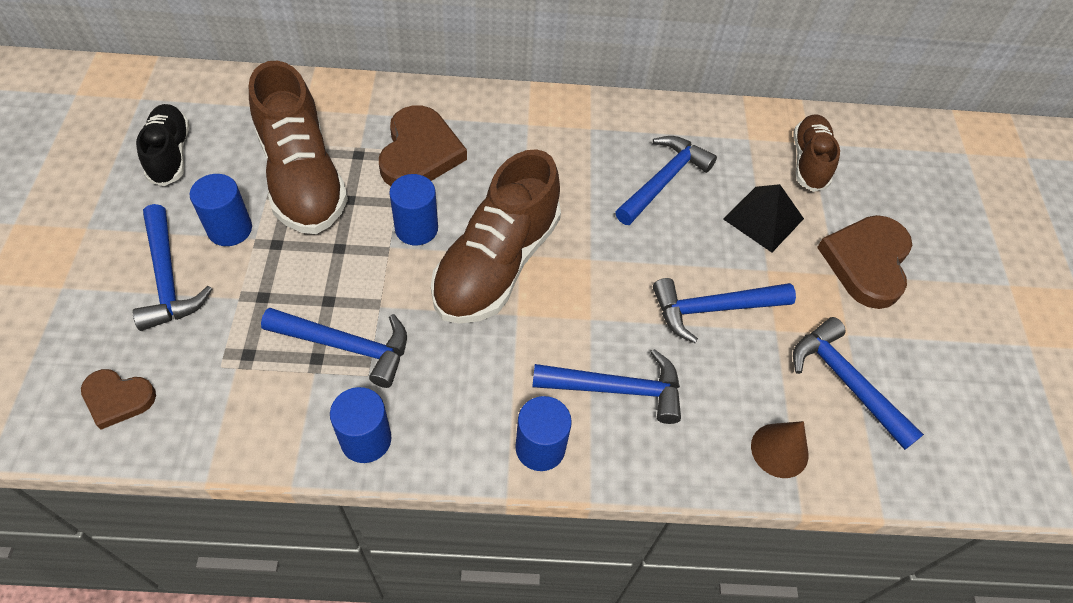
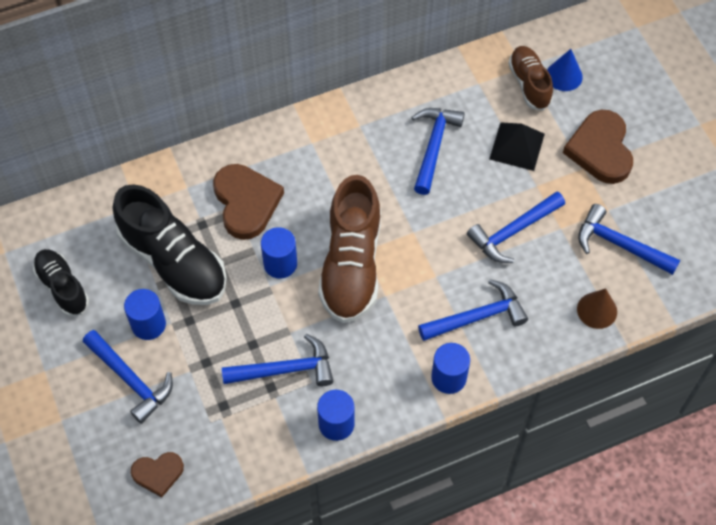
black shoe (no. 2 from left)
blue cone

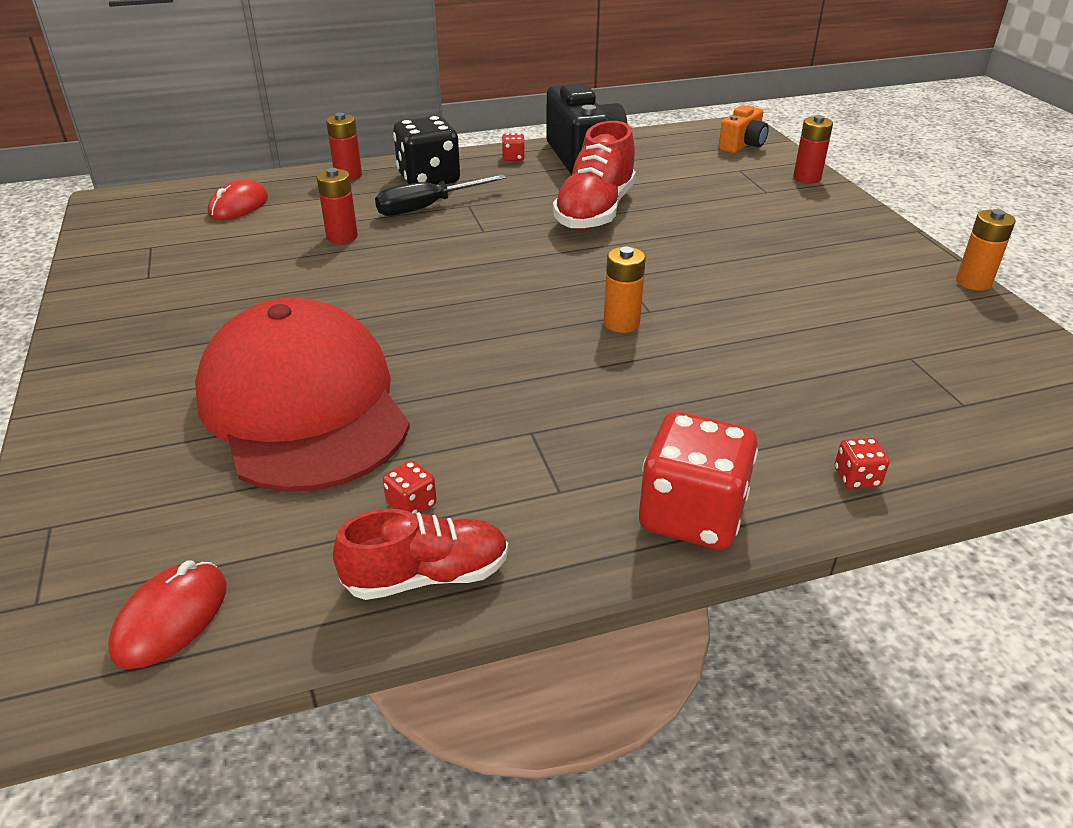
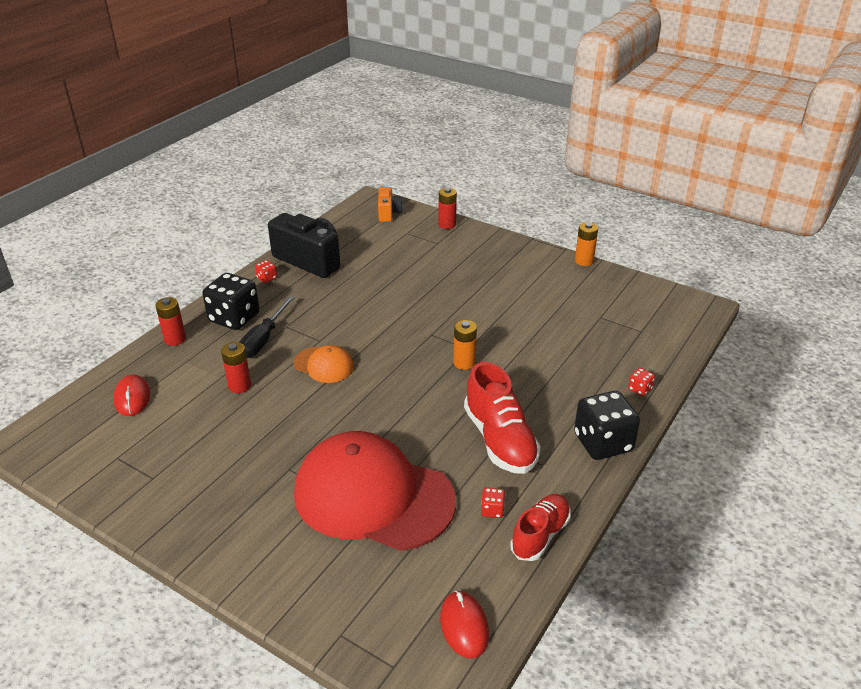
orange cap
red shoe (no. 1 from left)
black dice (no. 2 from left)

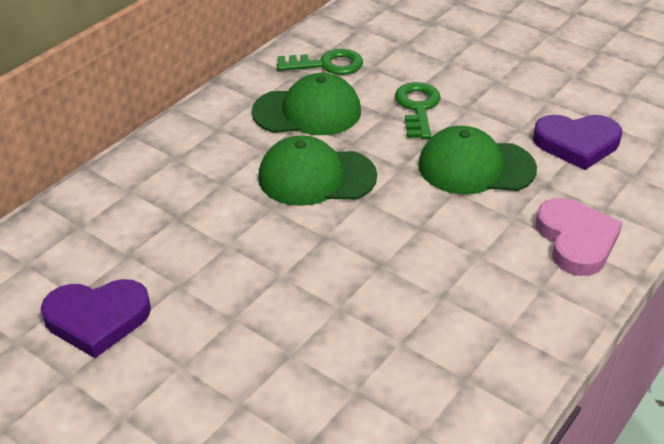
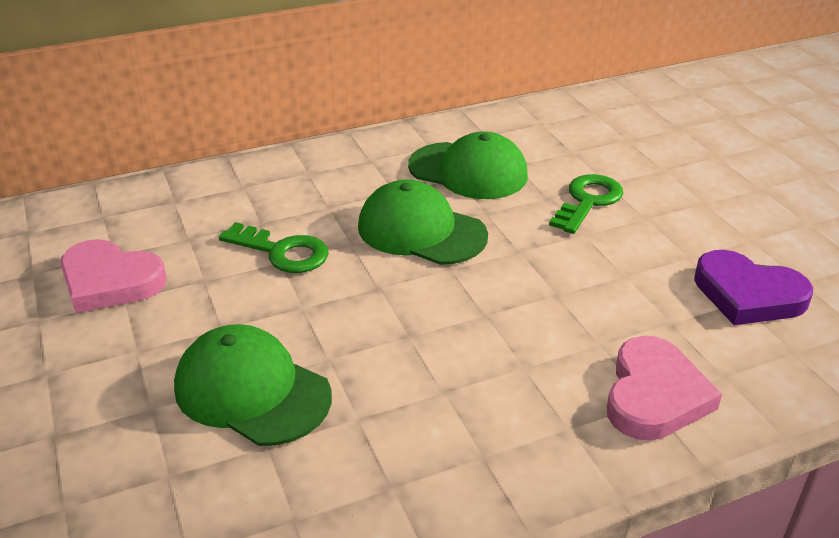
pink heart (no. 1 from left)
green cap (no. 1 from left)
green key (no. 1 from left)

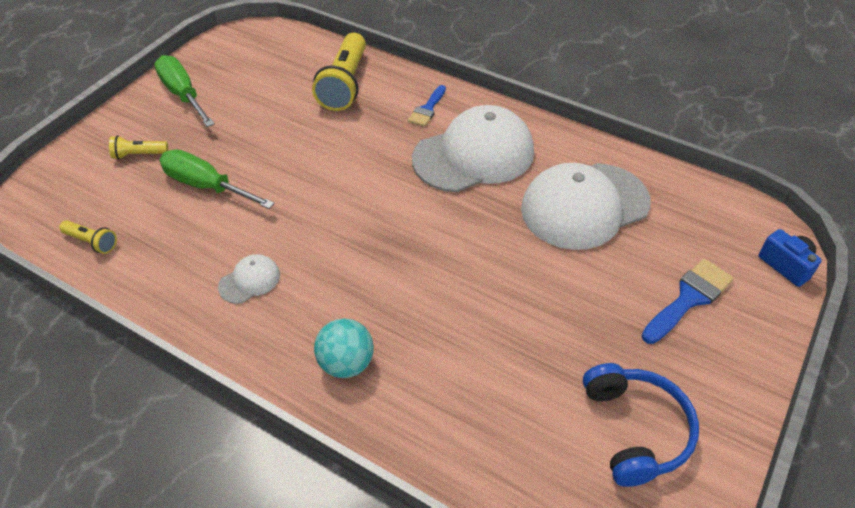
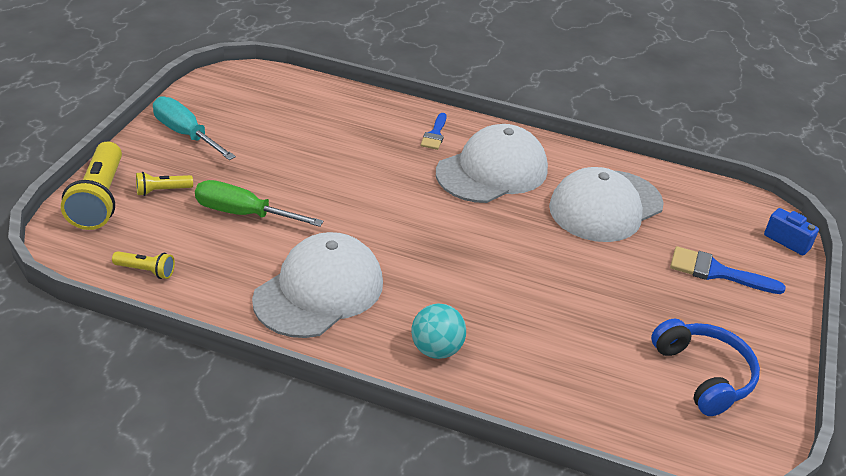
yellow flashlight (no. 1 from left)
turquoise screwdriver
white cap (no. 1 from left)
blue brush (no. 2 from left)

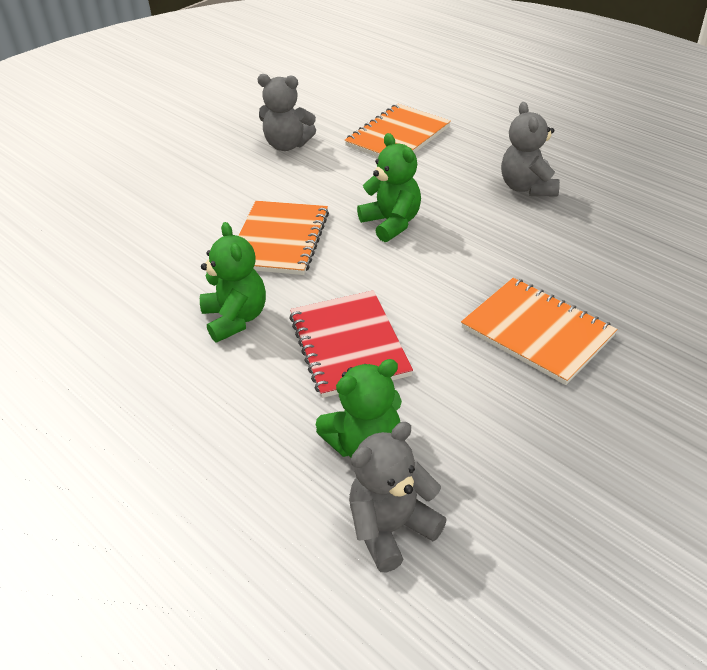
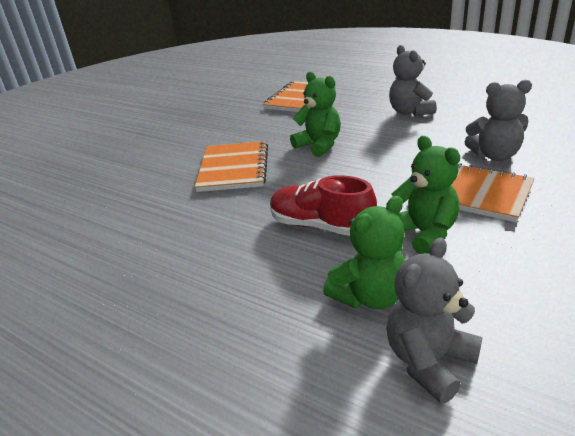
red shoe
green teddy bear (no. 3 from left)
grey teddy bear (no. 3 from left)

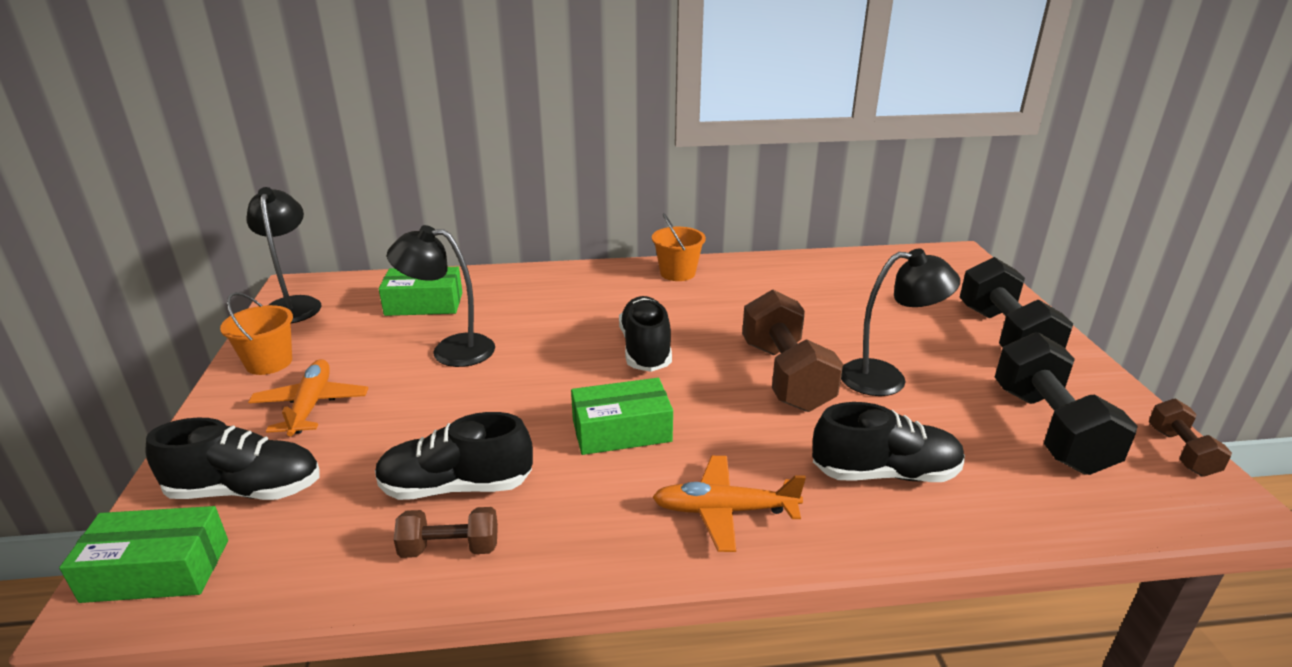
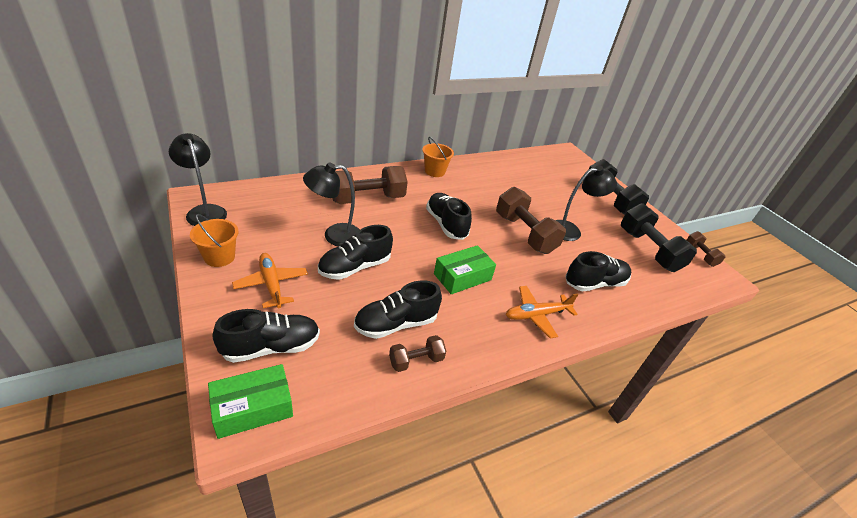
black shoe (no. 2 from left)
brown dumbbell (no. 1 from left)
green box (no. 2 from left in the first image)

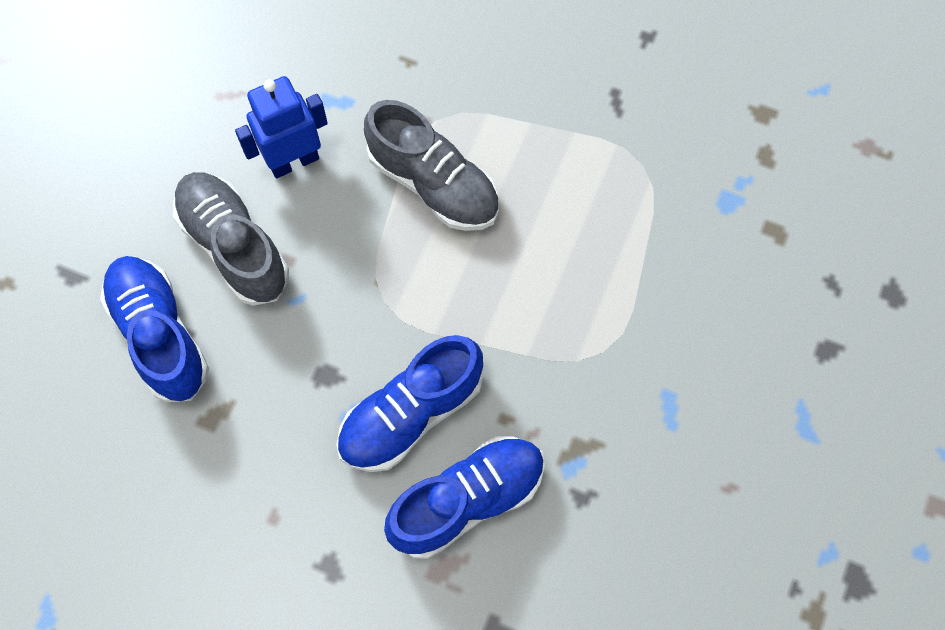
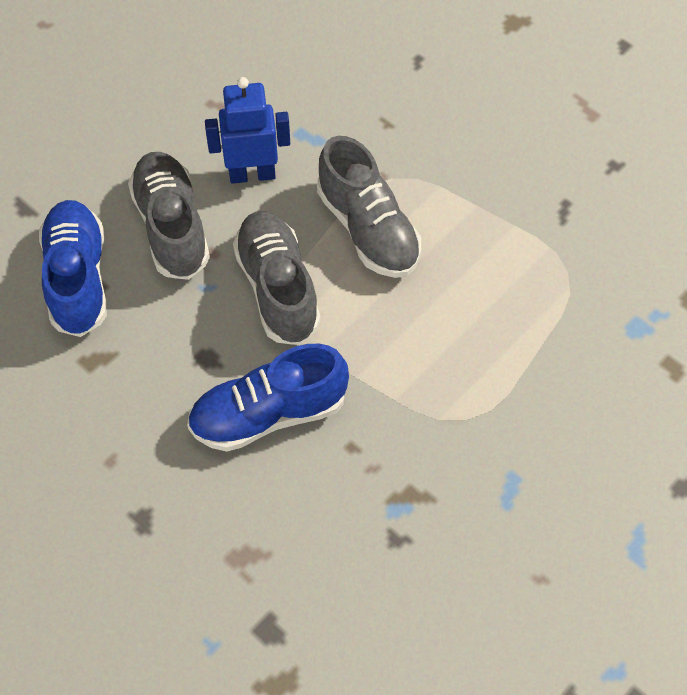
grey shoe (no. 2 from left)
blue shoe (no. 3 from left in the first image)

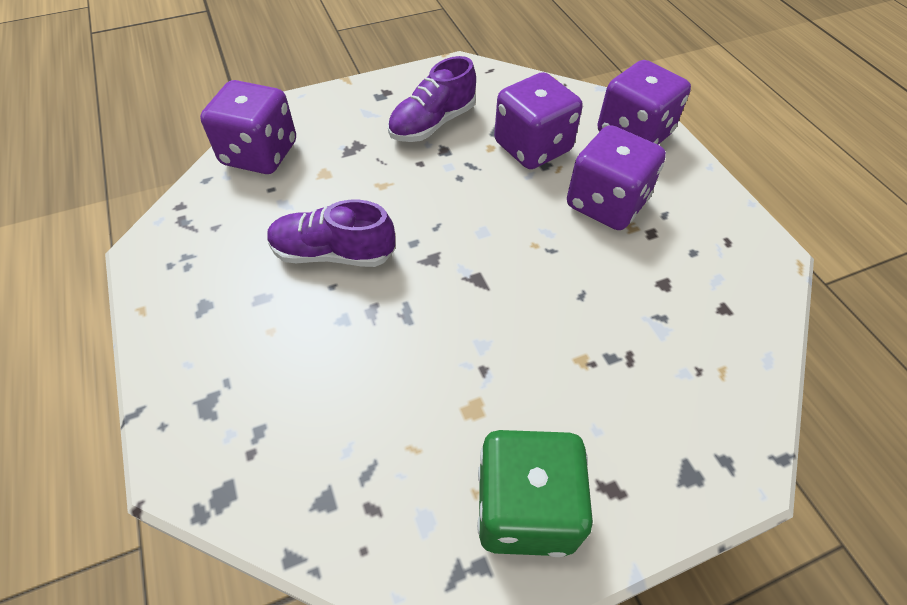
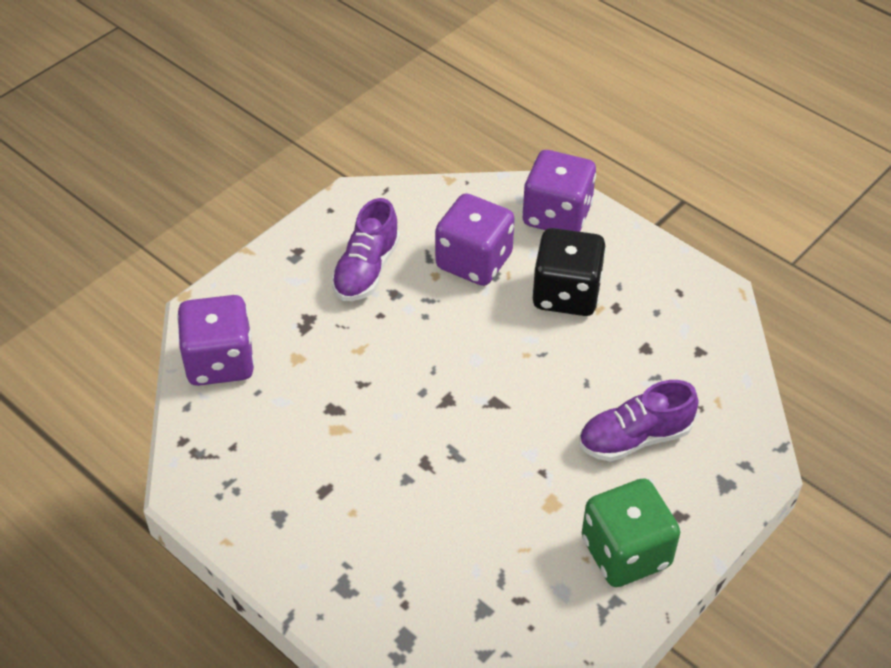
black dice
purple shoe (no. 2 from left)

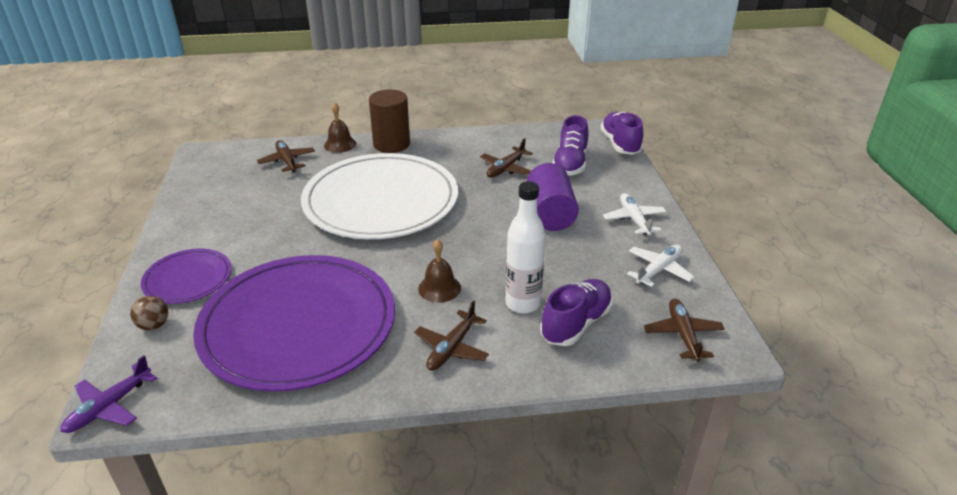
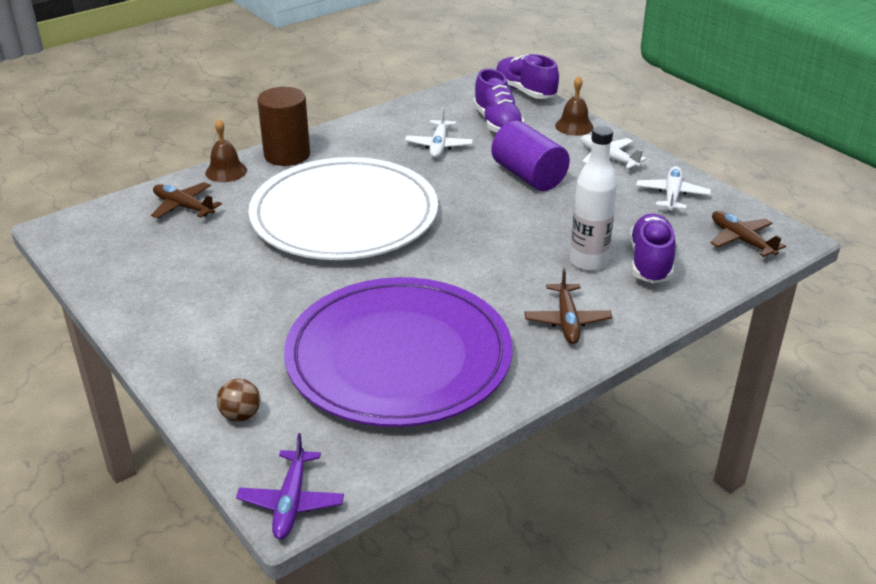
white plane (no. 1 from left)
brown bell (no. 2 from left)
purple plate (no. 1 from left in the first image)

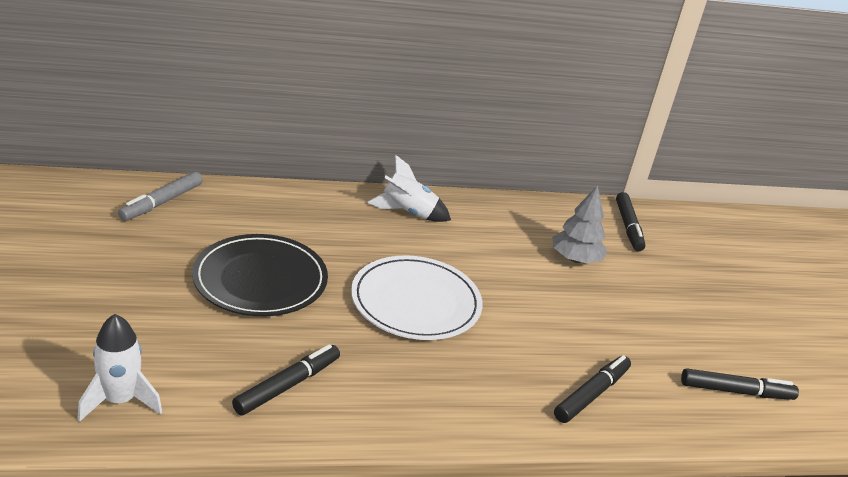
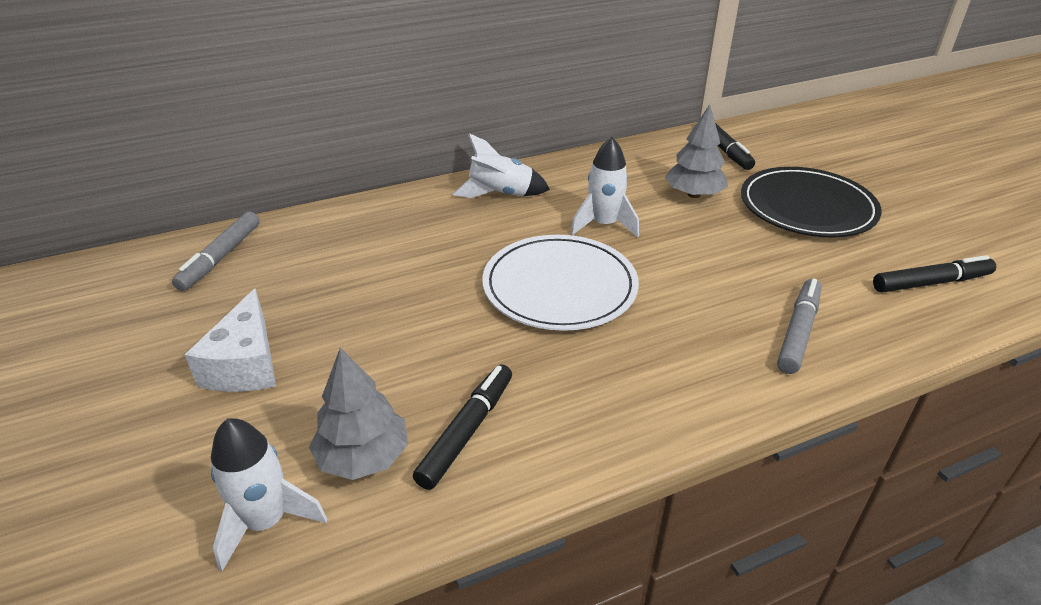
white cheese
grey tree (no. 1 from left)
white rocket (no. 3 from left)
black plate
grey marker (no. 2 from left)

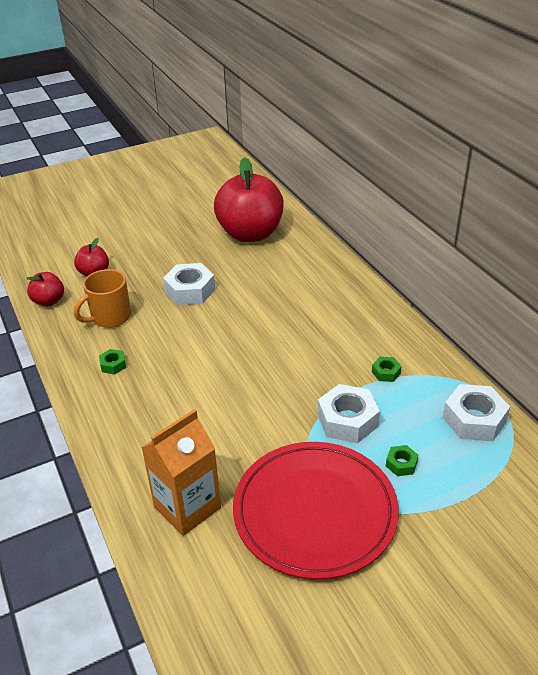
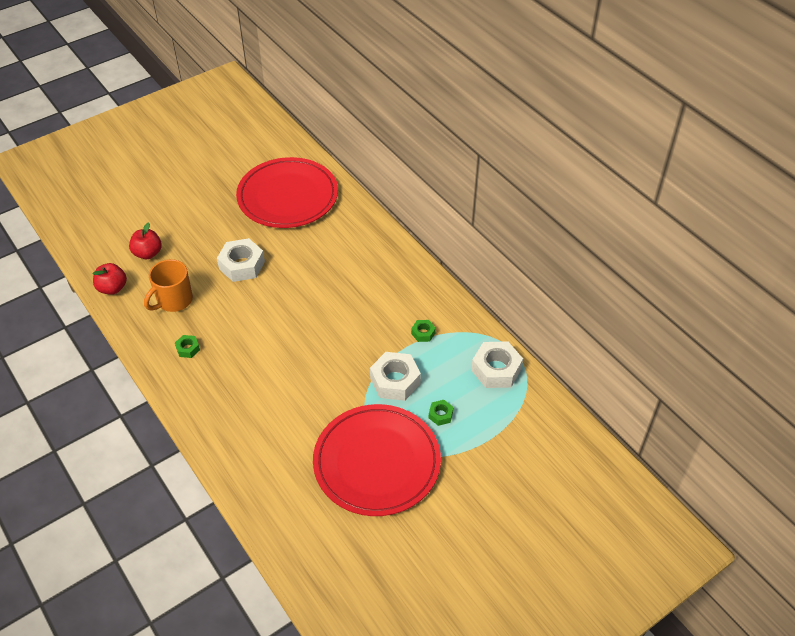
red plate (no. 1 from left)
orange carton

